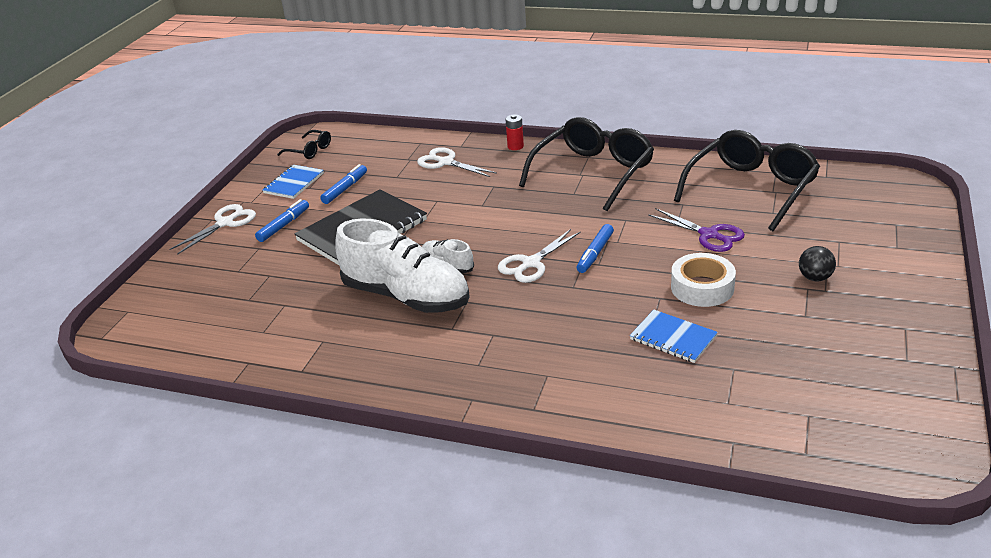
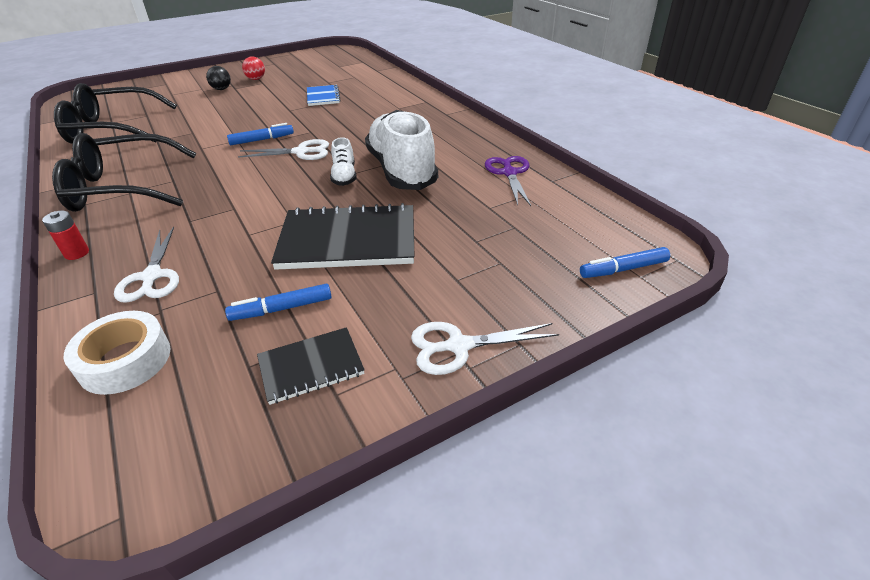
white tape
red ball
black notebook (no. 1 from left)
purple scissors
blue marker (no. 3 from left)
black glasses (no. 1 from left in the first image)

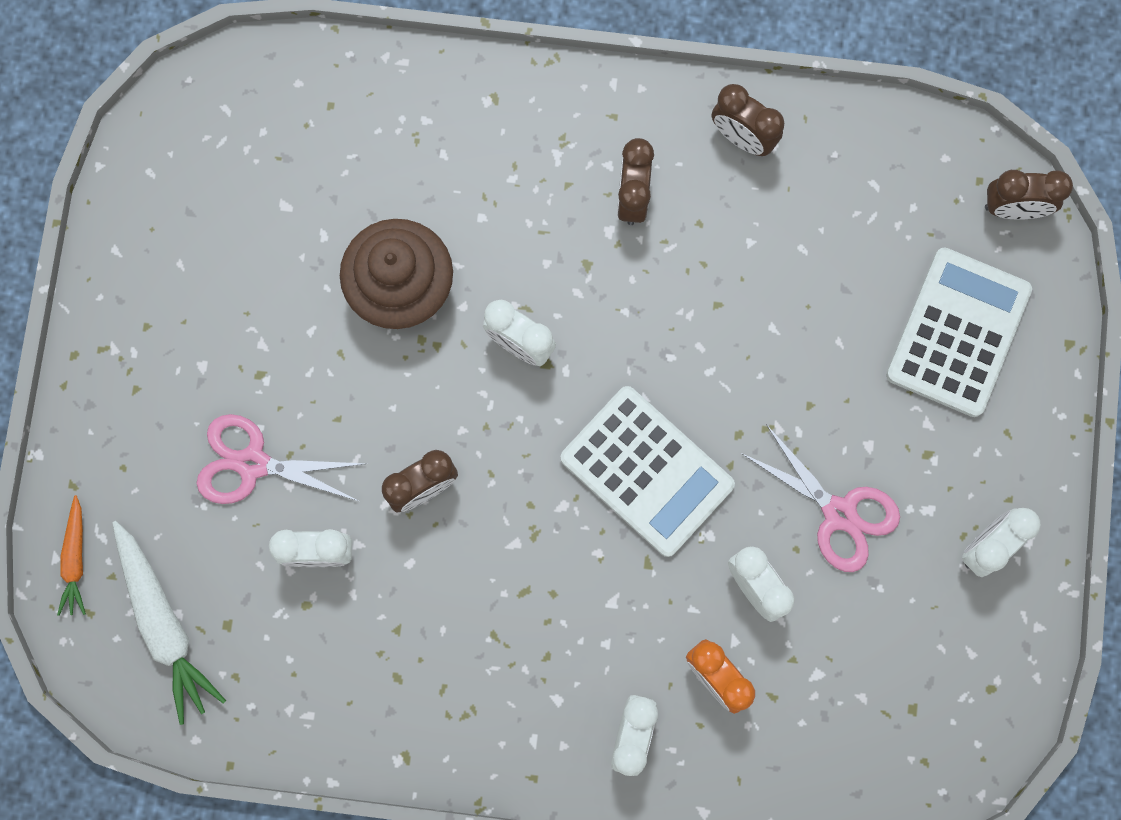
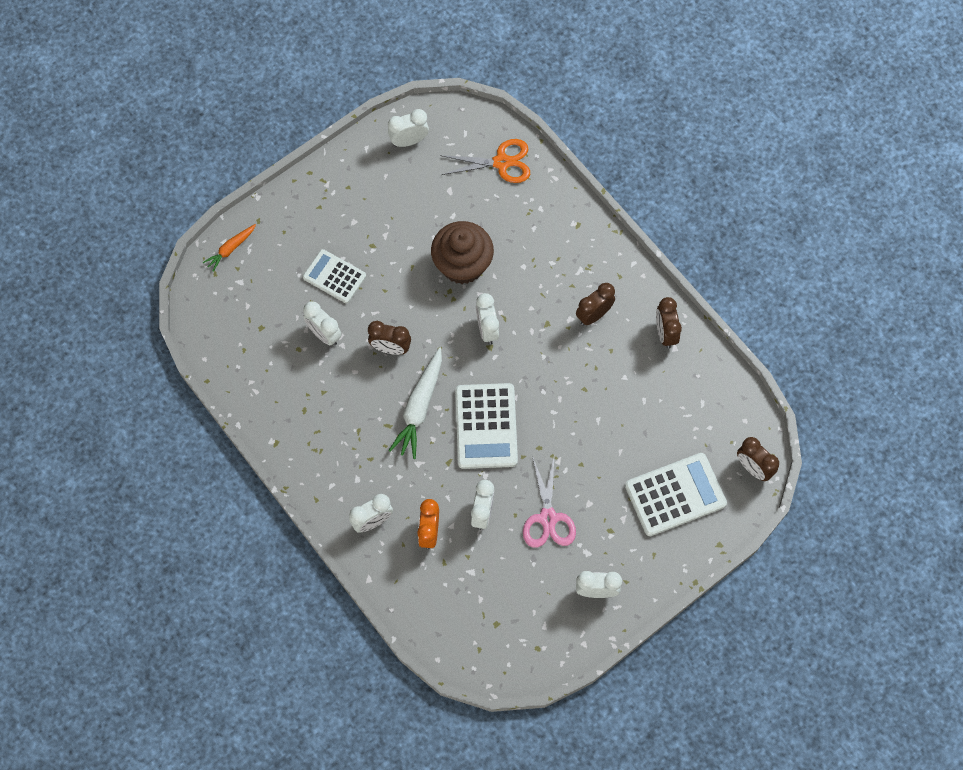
white calculator (no. 1 from left)
white clock (no. 3 from left)
white carrot
orange scissors

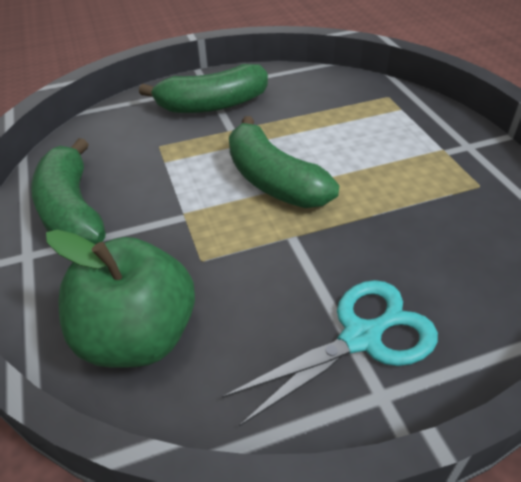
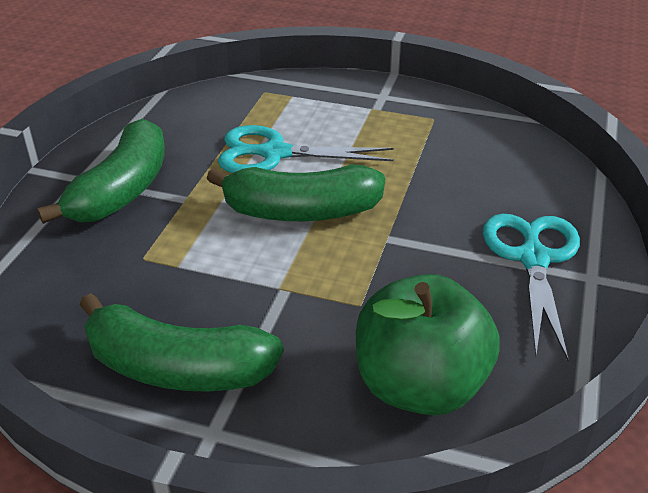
turquoise scissors (no. 1 from left)

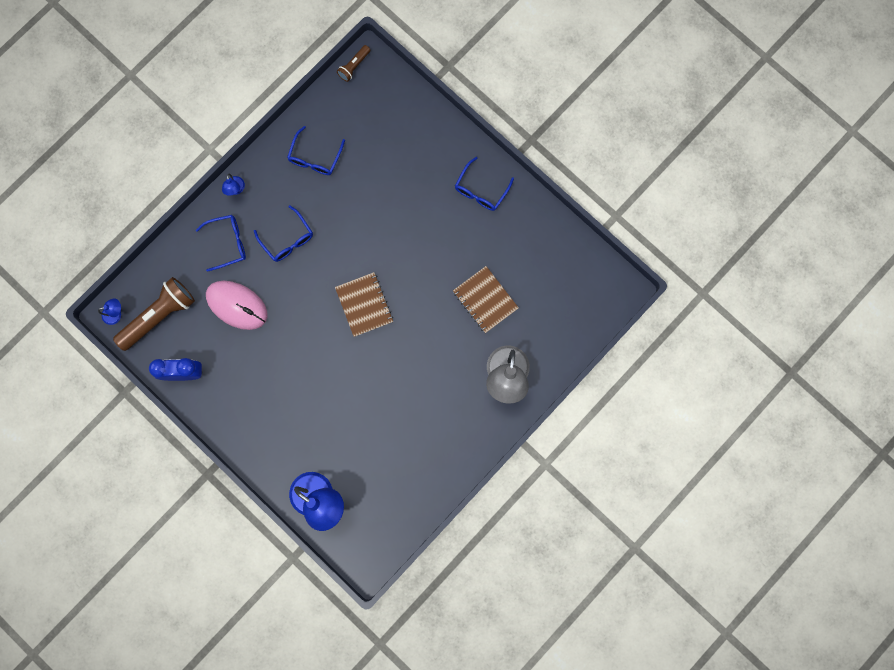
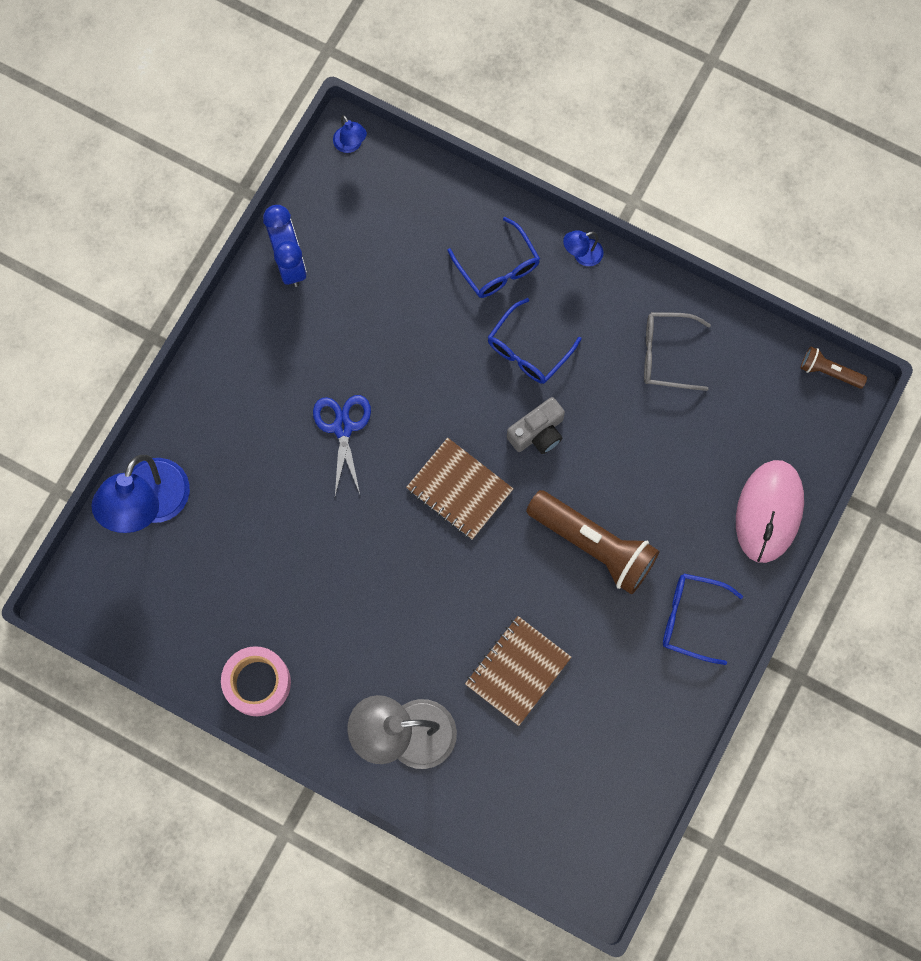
pink tape
blue scissors
brown notebook (no. 1 from left)
grey camera
brown flashlight (no. 1 from left)
grey glasses
pink mouse

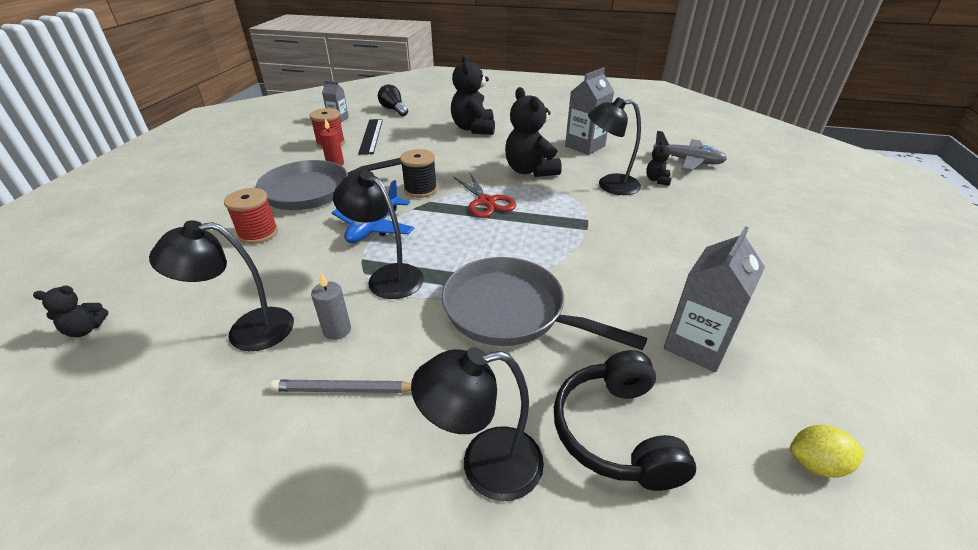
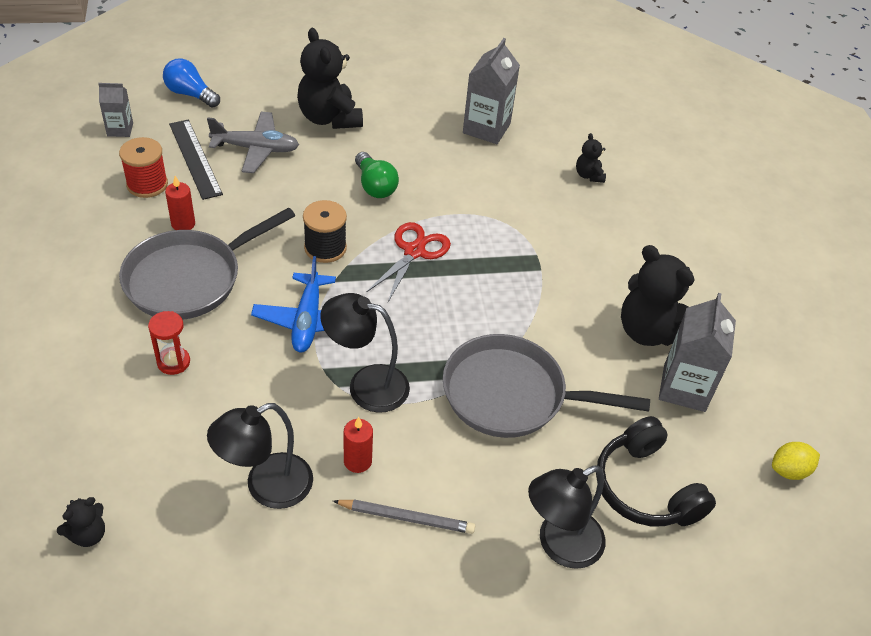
red hourglass
blue light bulb
grey plane
grey pencil
red candle (no. 2 from left)
green light bulb
red scissors
black teddy bear (no. 4 from left)
black lamp (no. 4 from left in the first image)

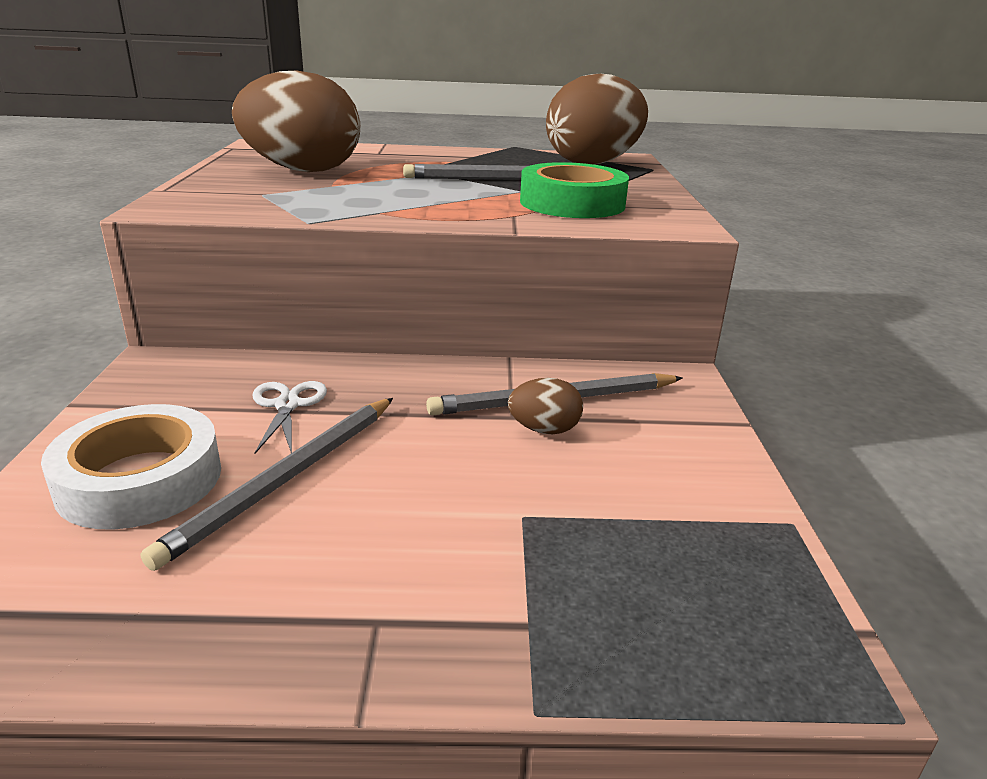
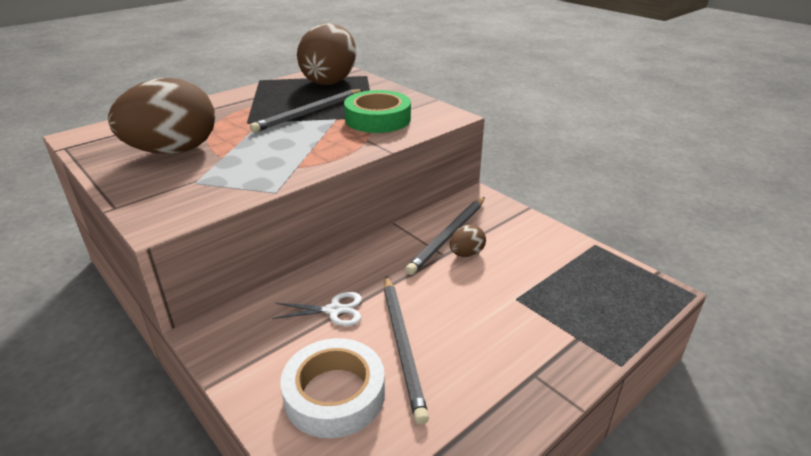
white scissors

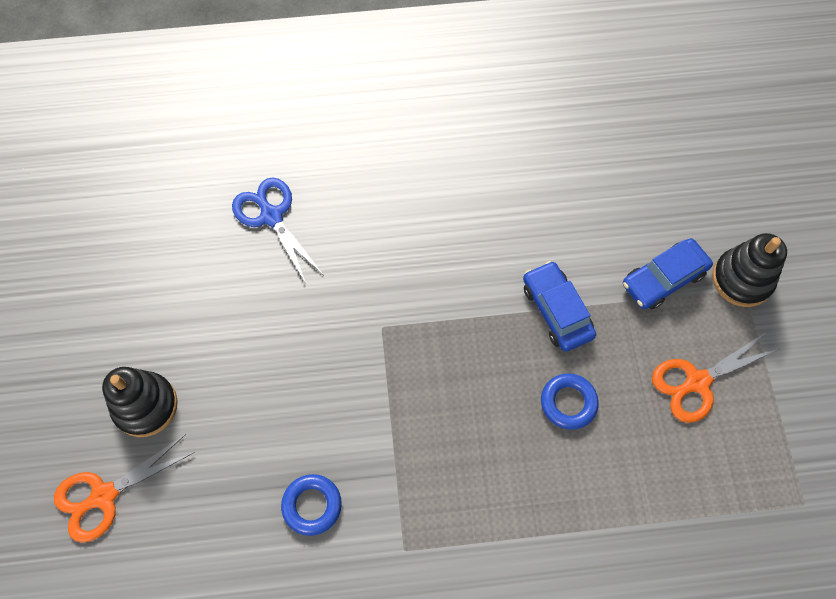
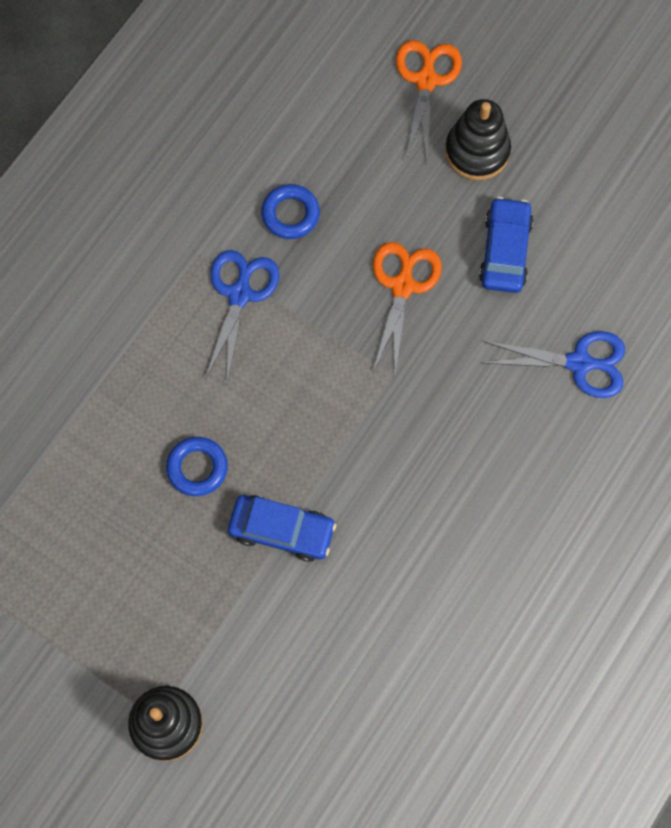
blue scissors (no. 1 from left)
orange scissors (no. 1 from left)
blue car (no. 2 from left)

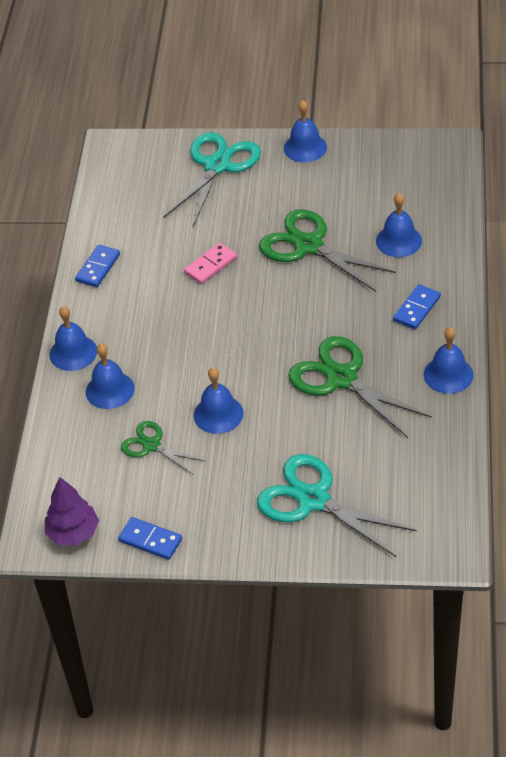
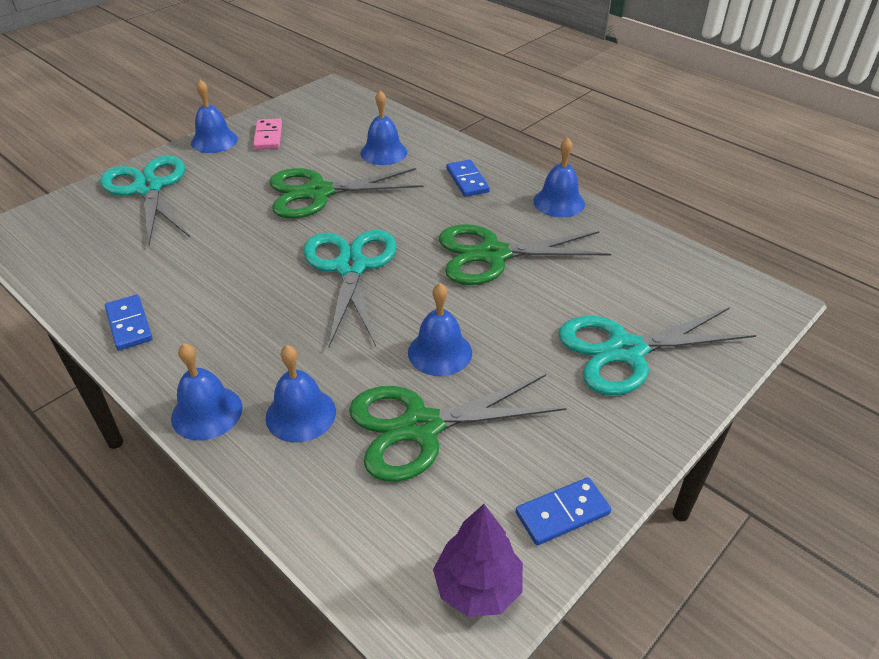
pink domino
turquoise scissors (no. 2 from left)
green scissors (no. 2 from left)

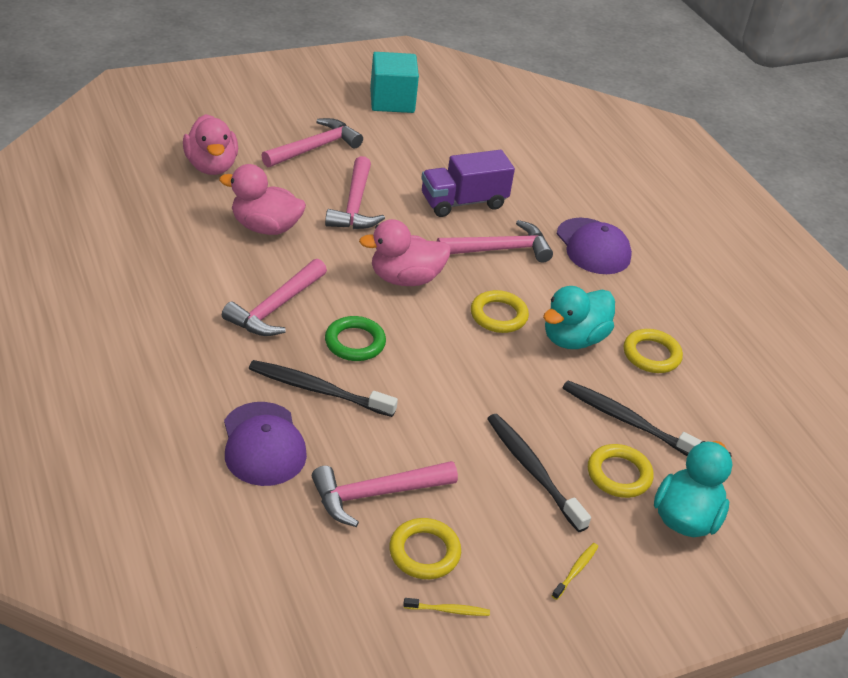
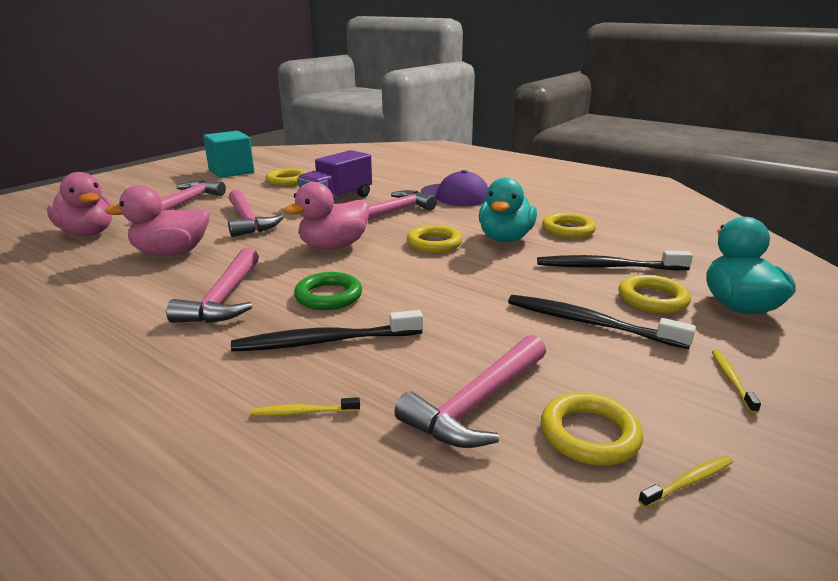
yellow toothbrush (no. 1 from left)
yellow ring (no. 1 from left)

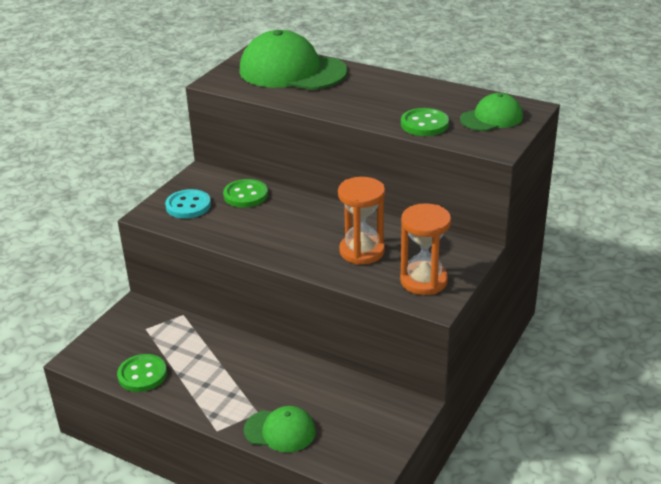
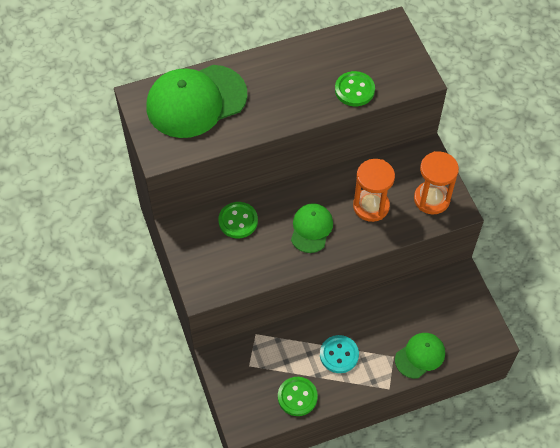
green cap (no. 2 from left)
turquoise button

